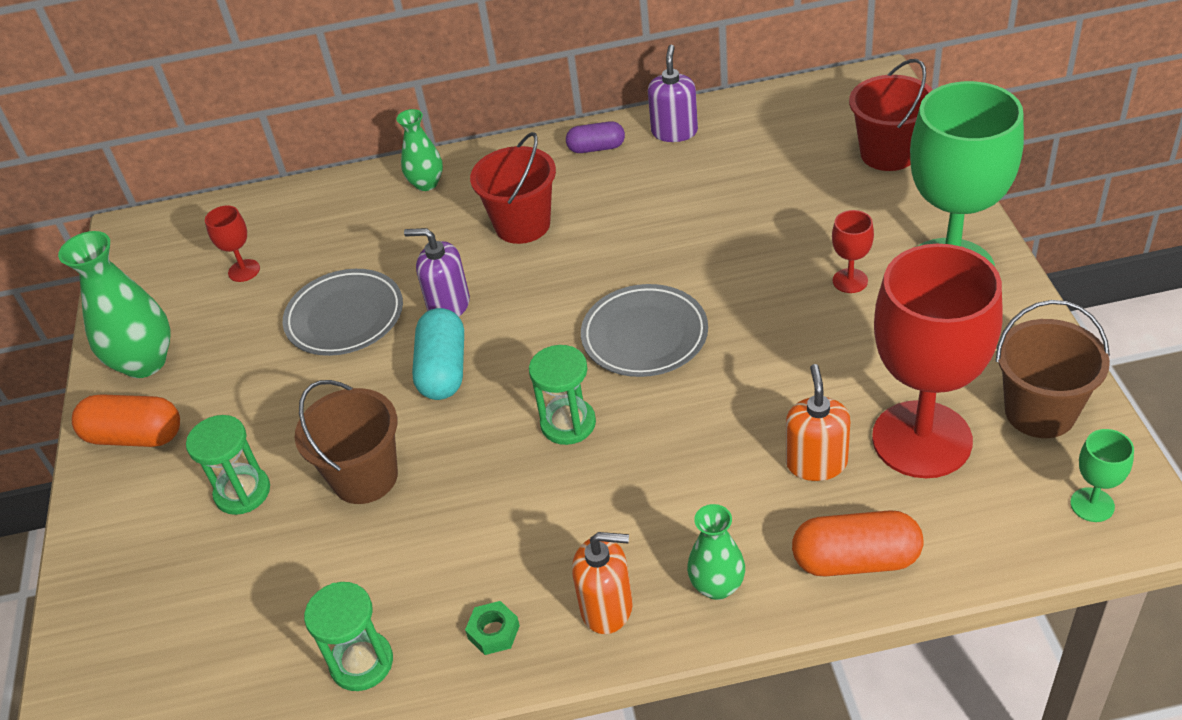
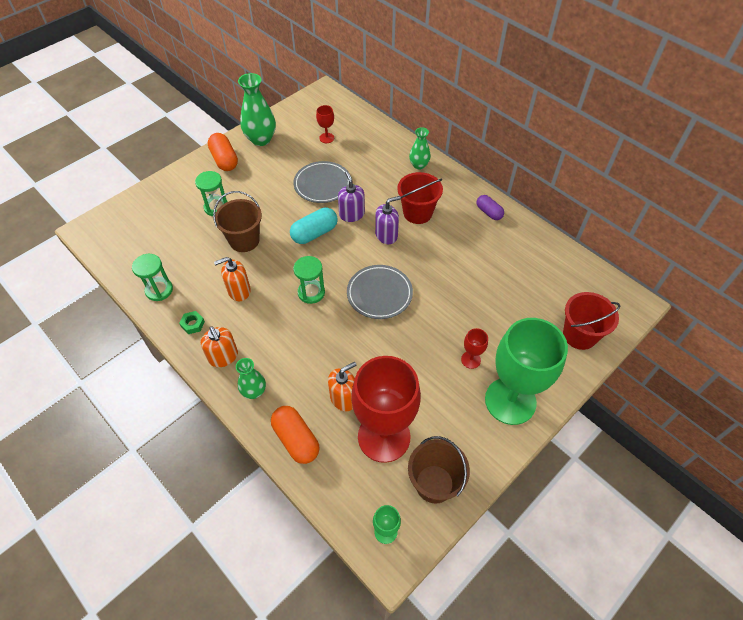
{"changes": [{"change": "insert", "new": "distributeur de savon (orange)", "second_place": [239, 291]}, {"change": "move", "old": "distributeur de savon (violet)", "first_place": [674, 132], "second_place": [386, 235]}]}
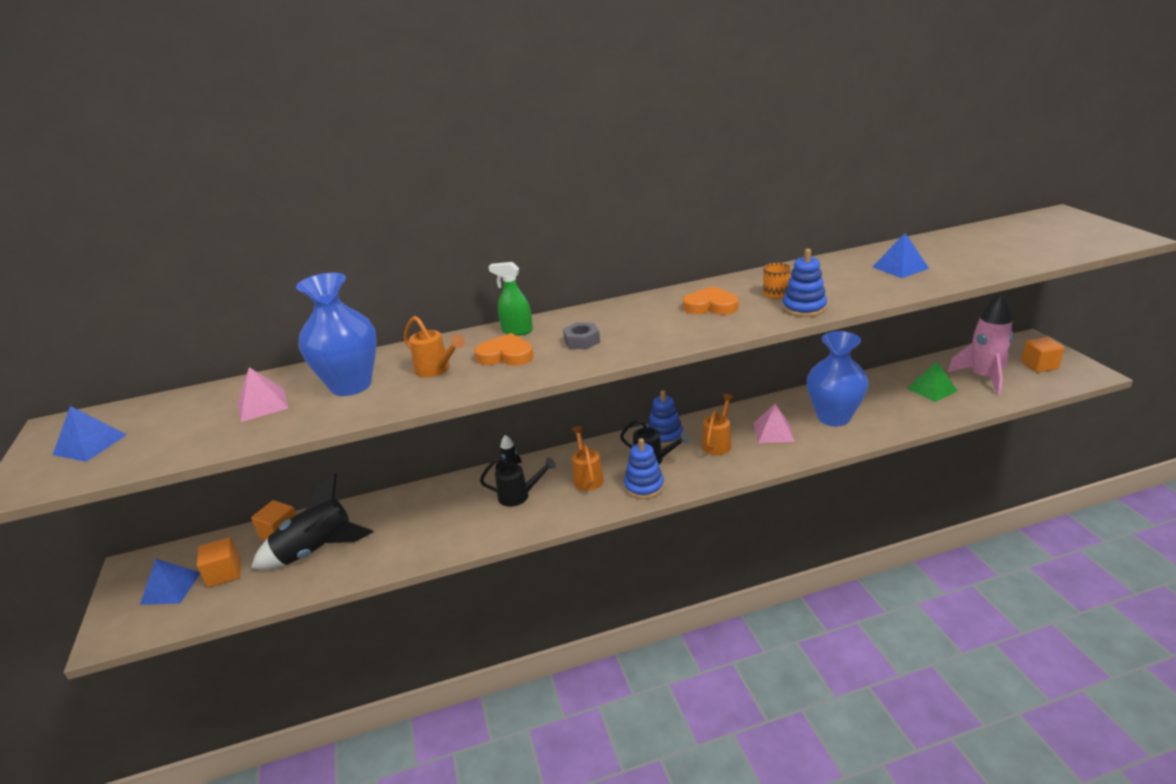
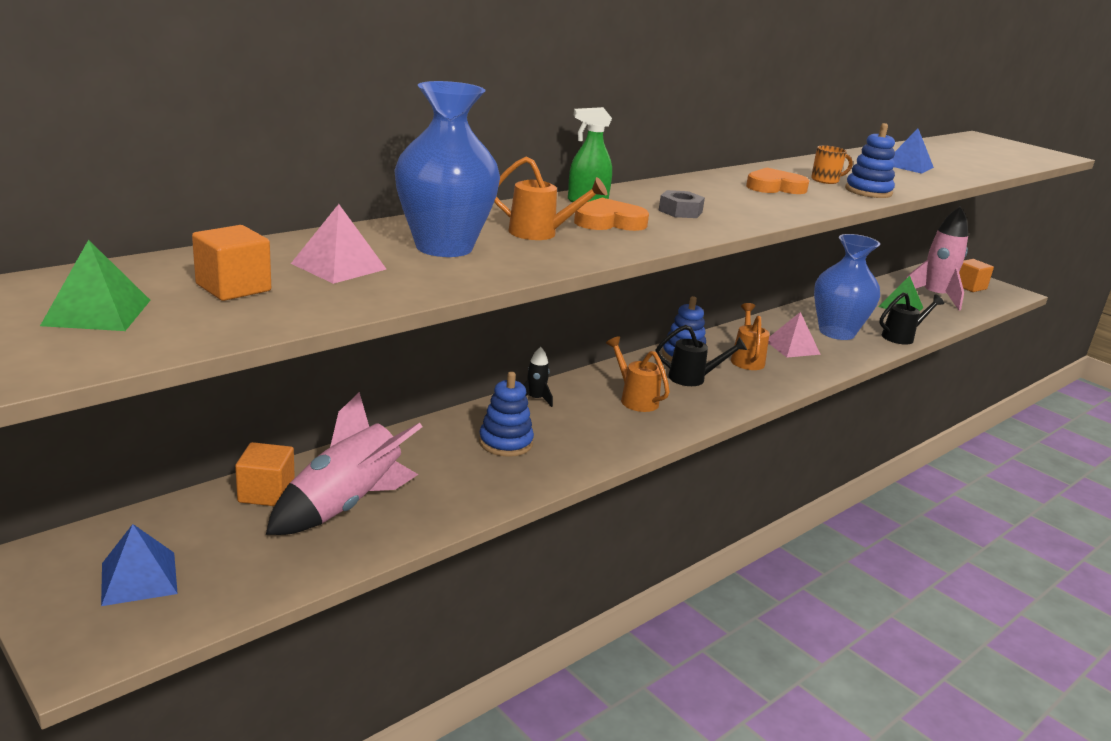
{"changes": [{"change": "move", "old": "cube (orange)", "first_place": [224, 573], "second_place": [233, 288]}, {"change": "move", "old": "arrosoir (noir)", "first_place": [519, 496], "second_place": [902, 337]}, {"change": "move", "old": "jouet à empiler (bleu)", "first_place": [644, 486], "second_place": [505, 443]}, {"change": "recolor", "old": "pyramide (bleu)", "new": "pyramide (vert)", "first_place": [90, 444], "second_place": [97, 312]}, {"change": "recolor", "old": "fusée (noir)", "new": "fusée (rose)", "first_place": [316, 550], "second_place": [346, 505]}]}
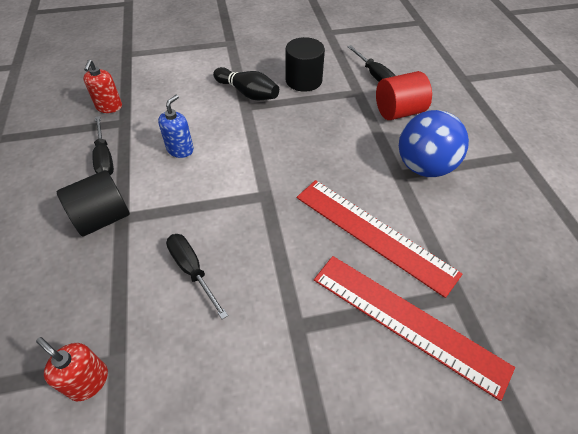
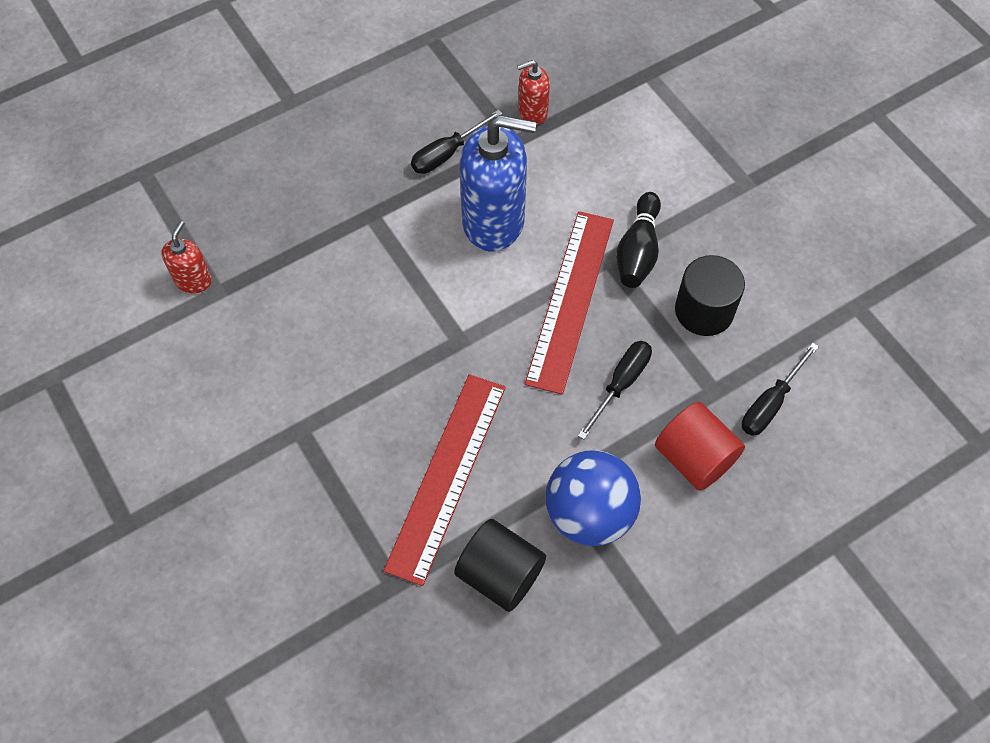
{"changes": [{"change": "move", "old": "cylindre (noir)", "first_place": [103, 218], "second_place": [500, 574]}, {"change": "move", "old": "tournevis (noir)", "first_place": [192, 270], "second_place": [620, 384]}, {"change": "move", "old": "règle (rouge)", "first_place": [407, 321], "second_place": [571, 300]}, {"change": "resize", "old": "distributeur de savon (bleu)", "first_place": [180, 150], "second_place": [494, 221], "factor": 2.04}]}
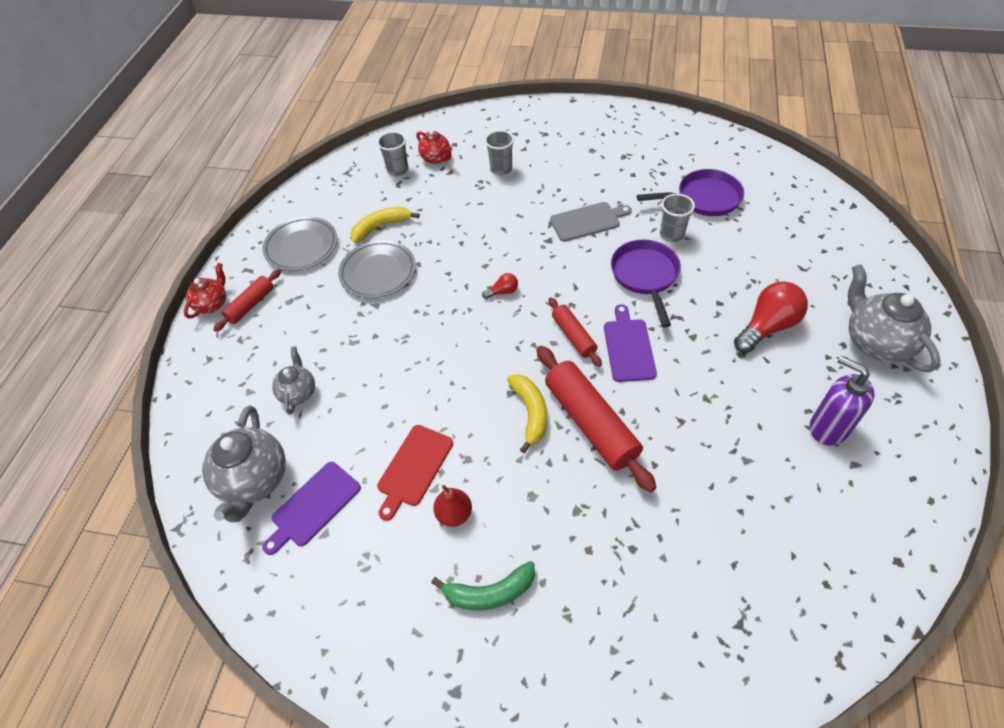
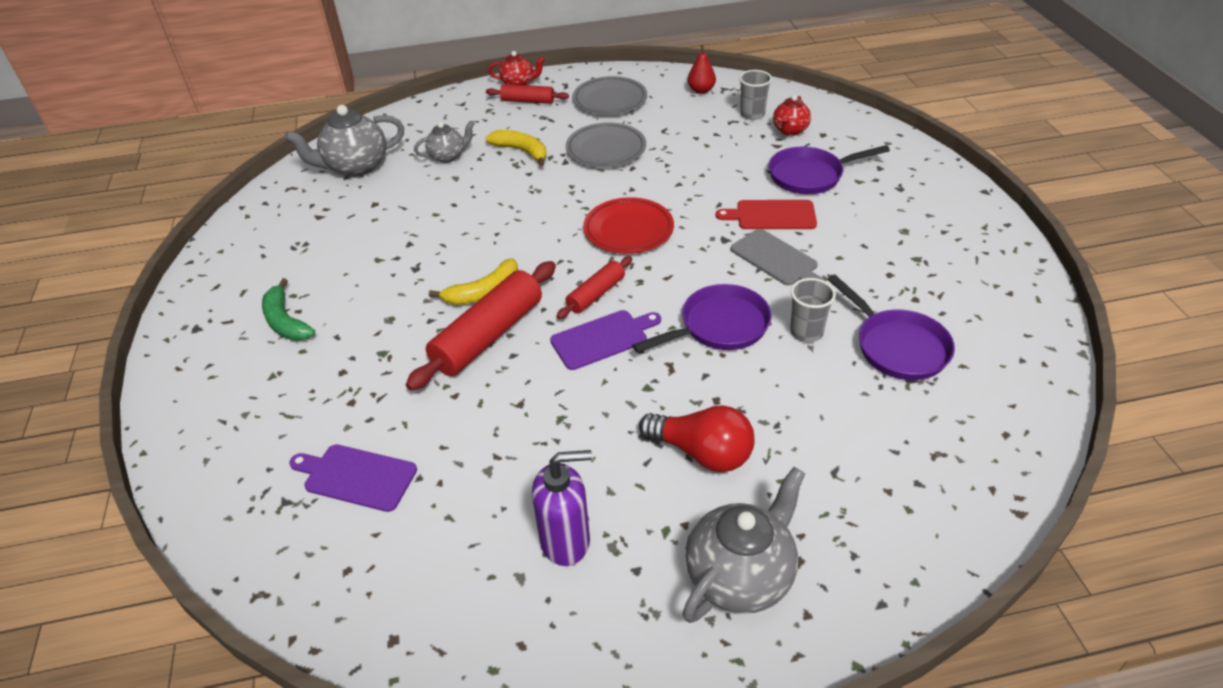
{"changes": [{"change": "move", "old": "planche à découper (violet)", "first_place": [313, 506], "second_place": [356, 477]}, {"change": "move", "old": "banane (jaune)", "first_place": [381, 227], "second_place": [521, 151]}, {"change": "move", "old": "planche à découper (rouge)", "first_place": [414, 468], "second_place": [772, 215]}, {"change": "move", "old": "poire (rouge)", "first_place": [454, 514], "second_place": [701, 90]}, {"change": "replace", "old": "ampoule (rouge)", "new": "assiette (rouge)", "first_place": [503, 292], "second_place": [628, 230]}, {"change": "replace", "old": "gobelet (gris)", "new": "poêle (violet)", "first_place": [501, 169], "second_place": [810, 175]}, {"change": "rotate", "old": "distributeur de savon (violet)", "first_place": [828, 427], "second_place": [566, 541], "degrees": 60}]}
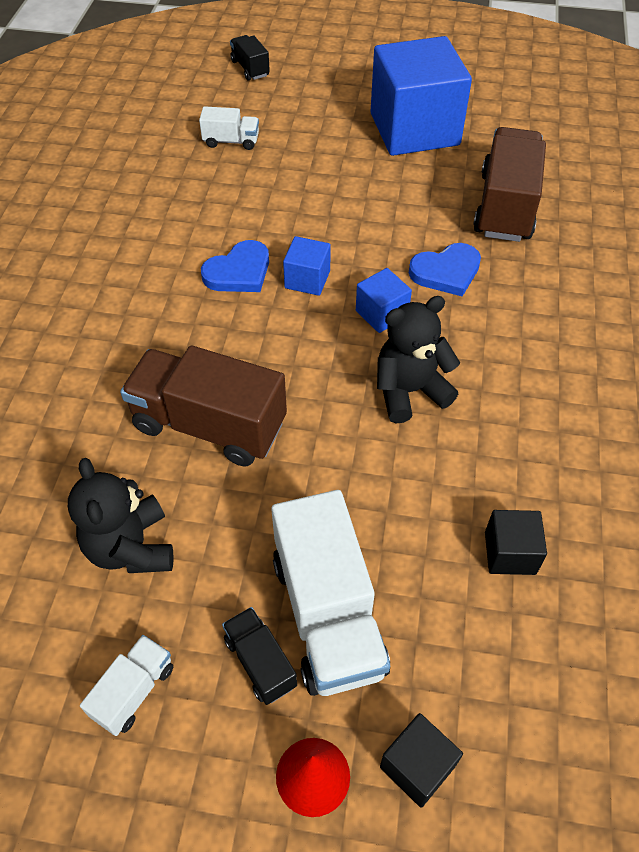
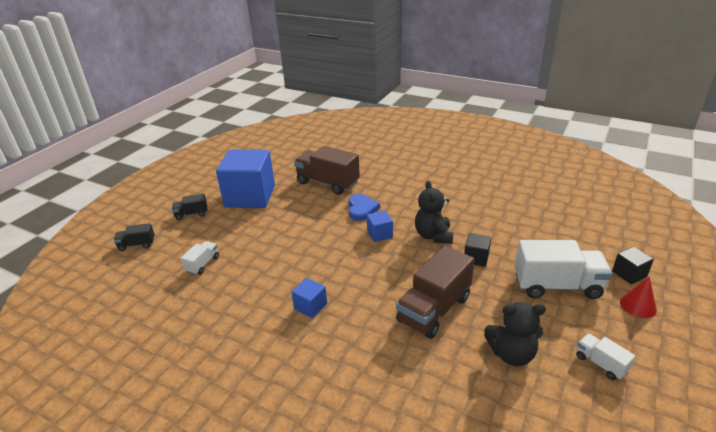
{"changes": [{"change": "delete", "old": "cœur (bleu)", "first_place": [239, 272]}, {"change": "move", "old": "camion (noir)", "first_place": [260, 662], "second_place": [191, 214]}, {"change": "move", "old": "cube (bleu)", "first_place": [307, 279], "second_place": [310, 306]}, {"change": "move", "old": "cube (noir)", "first_place": [510, 553], "second_place": [476, 258]}]}
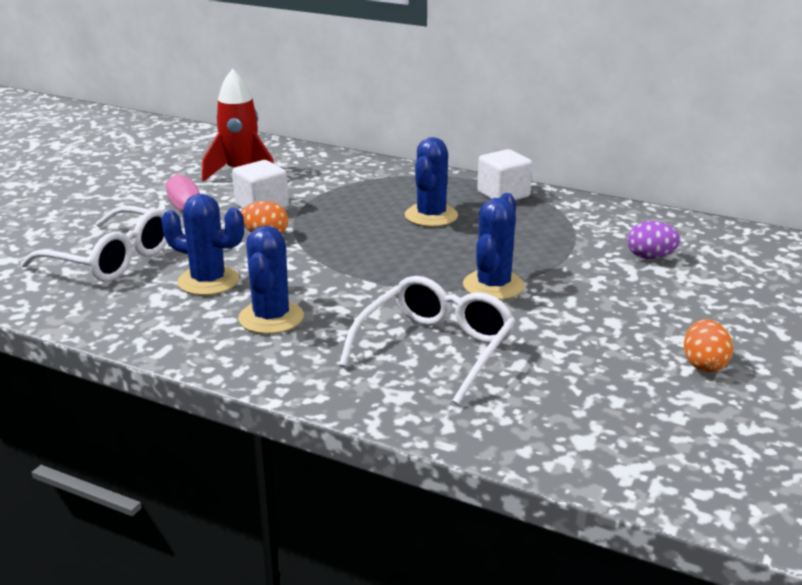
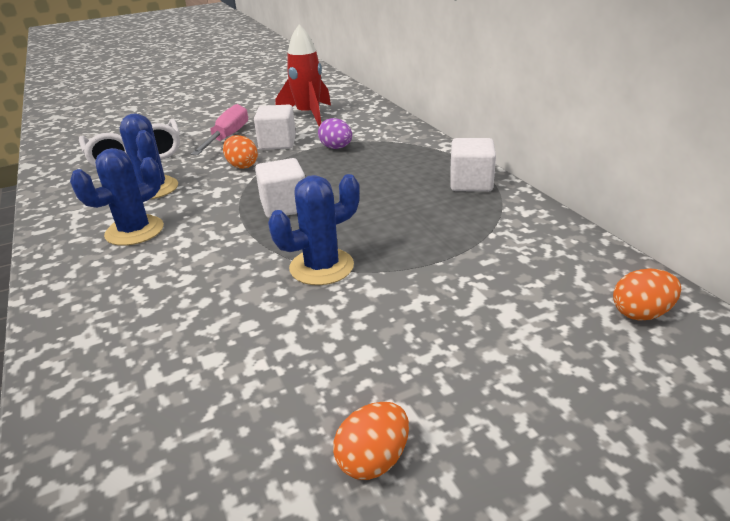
{"changes": [{"change": "delete", "old": "lunettes (blanc)", "first_place": [435, 349]}, {"change": "delete", "old": "cactus (bleu)", "first_place": [431, 216]}, {"change": "insert", "new": "cube (blanc)", "second_place": [284, 207]}, {"change": "insert", "new": "œuf (orange)", "second_place": [641, 313]}, {"change": "move", "old": "œuf (violet)", "first_place": [650, 257], "second_place": [336, 148]}]}
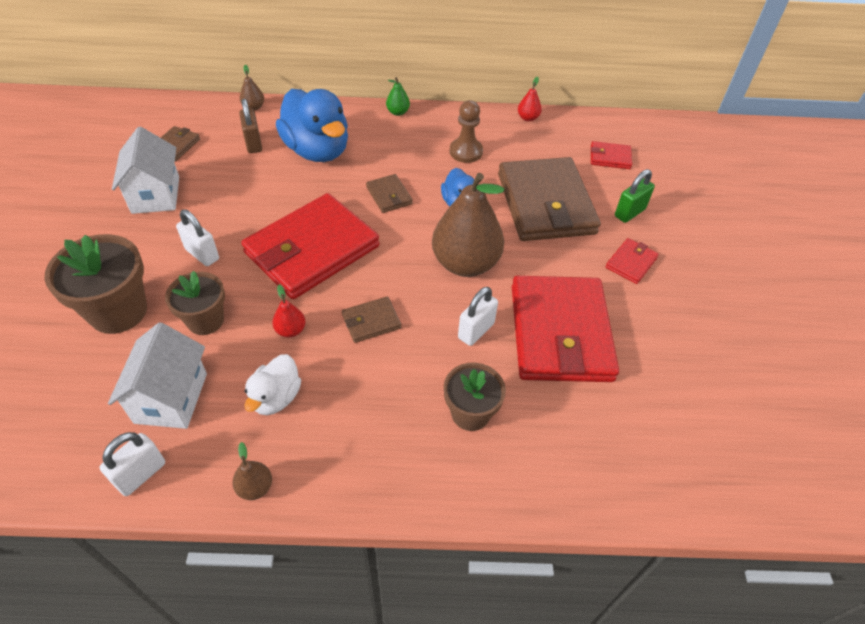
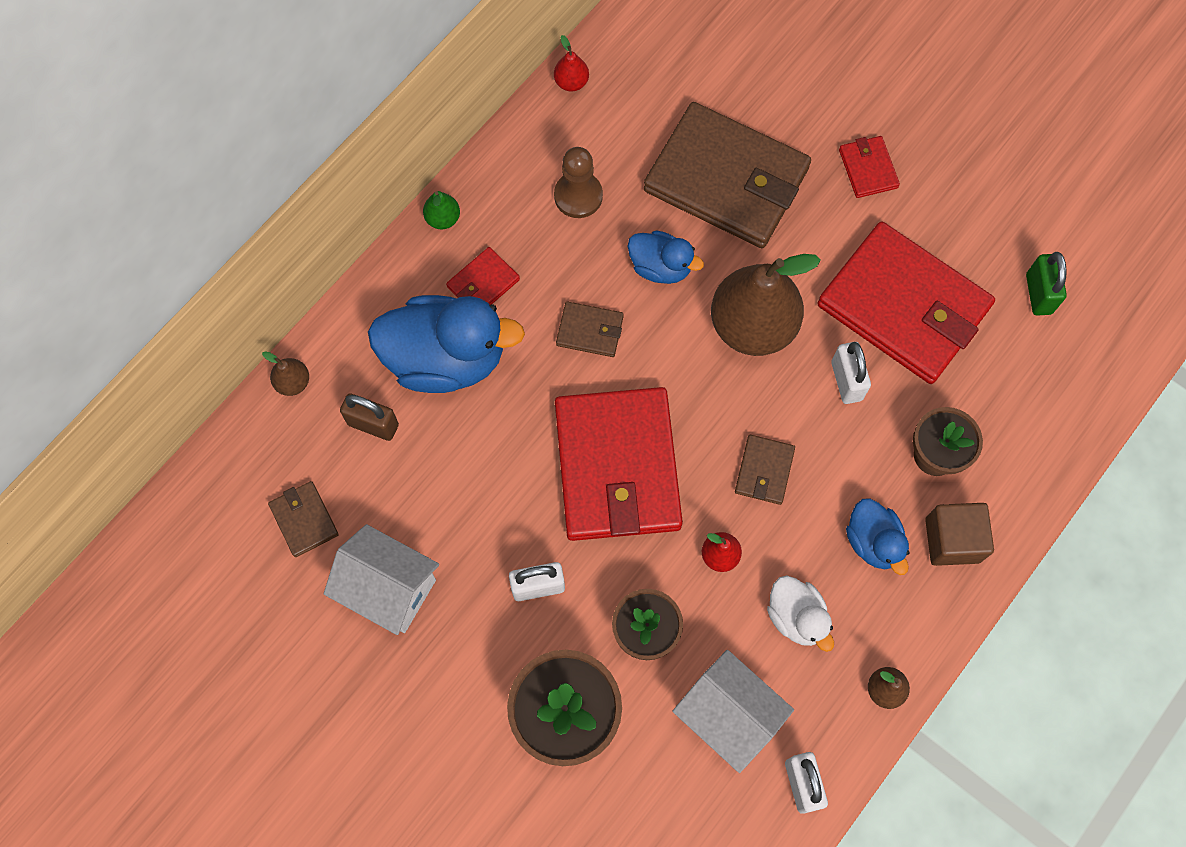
{"changes": [{"change": "insert", "new": "canard (bleu)", "second_place": [873, 542]}, {"change": "insert", "new": "cube (marron)", "second_place": [952, 540]}, {"change": "move", "old": "portefeuille (rouge)", "first_place": [610, 157], "second_place": [483, 283]}, {"change": "move", "old": "cadenas (vert)", "first_place": [629, 213], "second_place": [1038, 294]}]}
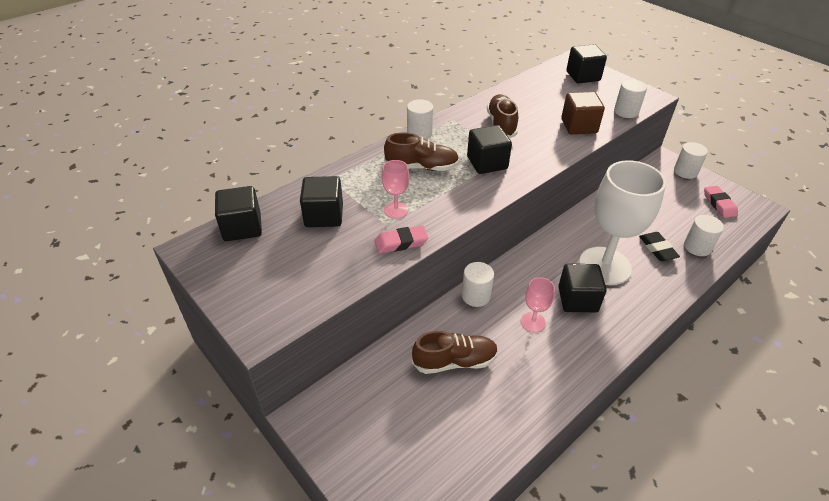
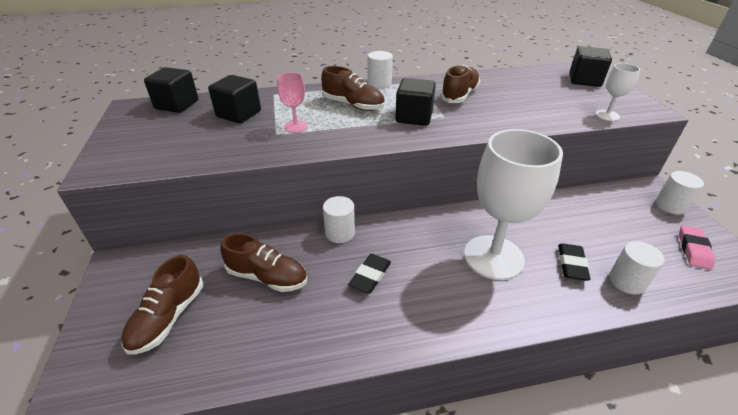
{"changes": [{"change": "delete", "old": "gomme (rose)", "first_place": [401, 242]}, {"change": "delete", "old": "cube (noir)", "first_place": [577, 299]}, {"change": "delete", "old": "cube (marron)", "first_place": [579, 126]}, {"change": "insert", "new": "chaussure (marron)", "second_place": [168, 317]}, {"change": "replace", "old": "verre à pied (rose)", "new": "gomme (noir)", "first_place": [533, 322], "second_place": [370, 276]}, {"change": "replace", "old": "cylindre (blanc)", "new": "verre à pied (blanc)", "first_place": [626, 111], "second_place": [607, 115]}]}
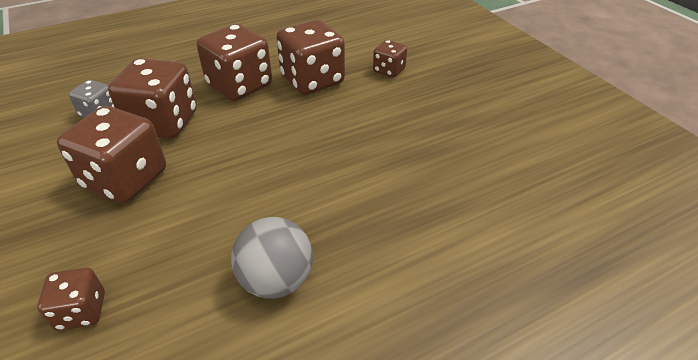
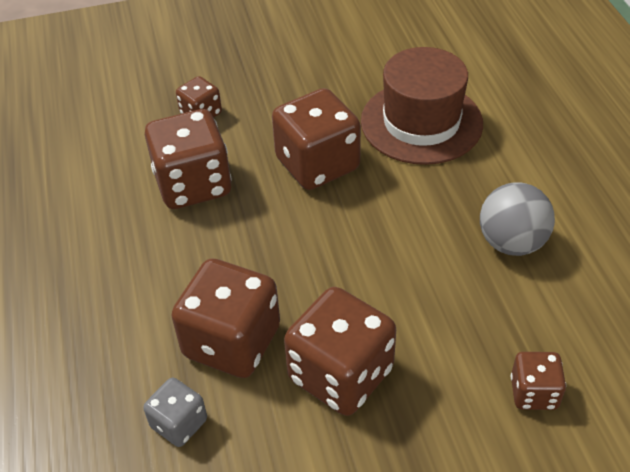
{"changes": [{"change": "insert", "new": "chapeau (marron)", "second_place": [421, 122]}, {"change": "move", "old": "dé (marron)", "first_place": [239, 86], "second_place": [317, 164]}]}
